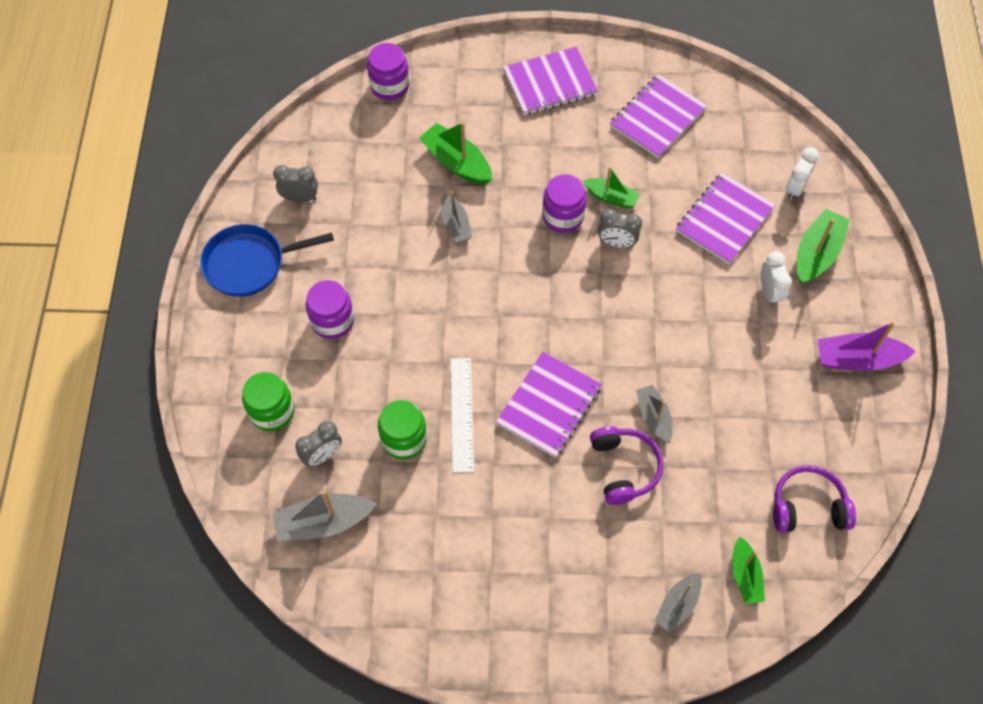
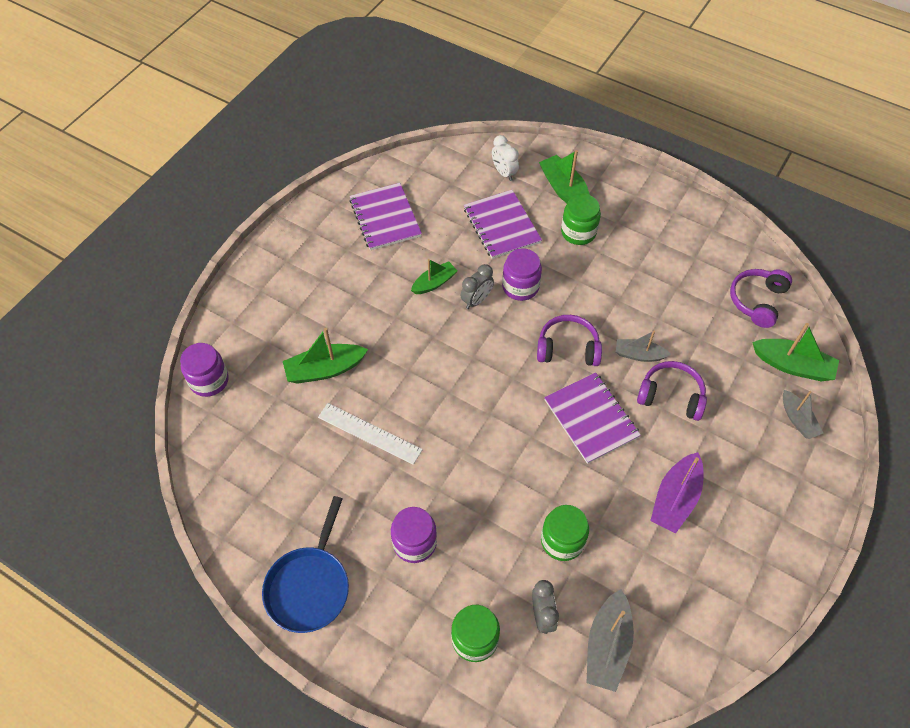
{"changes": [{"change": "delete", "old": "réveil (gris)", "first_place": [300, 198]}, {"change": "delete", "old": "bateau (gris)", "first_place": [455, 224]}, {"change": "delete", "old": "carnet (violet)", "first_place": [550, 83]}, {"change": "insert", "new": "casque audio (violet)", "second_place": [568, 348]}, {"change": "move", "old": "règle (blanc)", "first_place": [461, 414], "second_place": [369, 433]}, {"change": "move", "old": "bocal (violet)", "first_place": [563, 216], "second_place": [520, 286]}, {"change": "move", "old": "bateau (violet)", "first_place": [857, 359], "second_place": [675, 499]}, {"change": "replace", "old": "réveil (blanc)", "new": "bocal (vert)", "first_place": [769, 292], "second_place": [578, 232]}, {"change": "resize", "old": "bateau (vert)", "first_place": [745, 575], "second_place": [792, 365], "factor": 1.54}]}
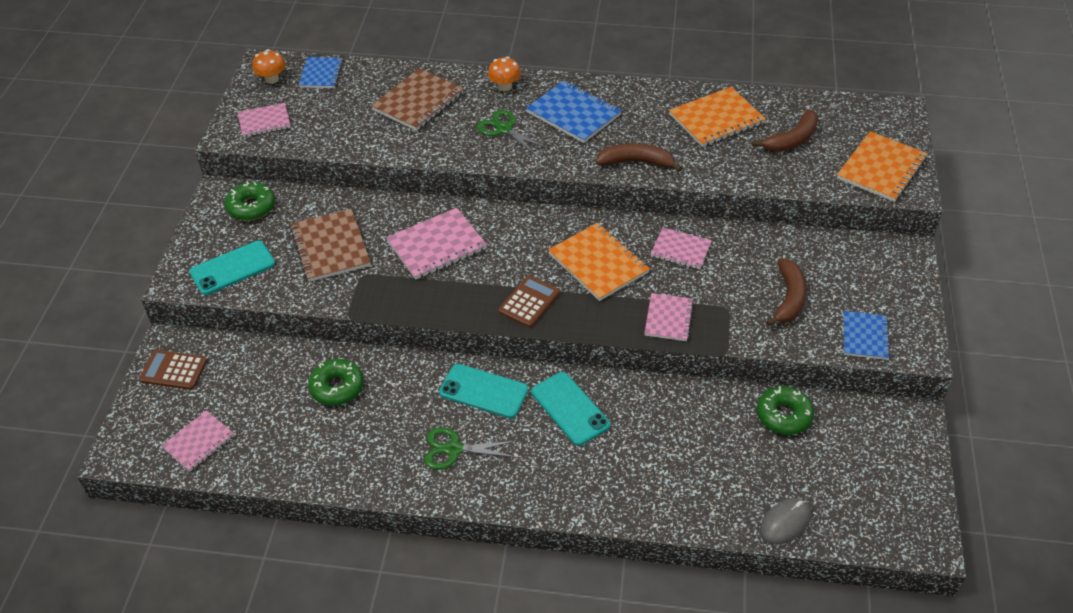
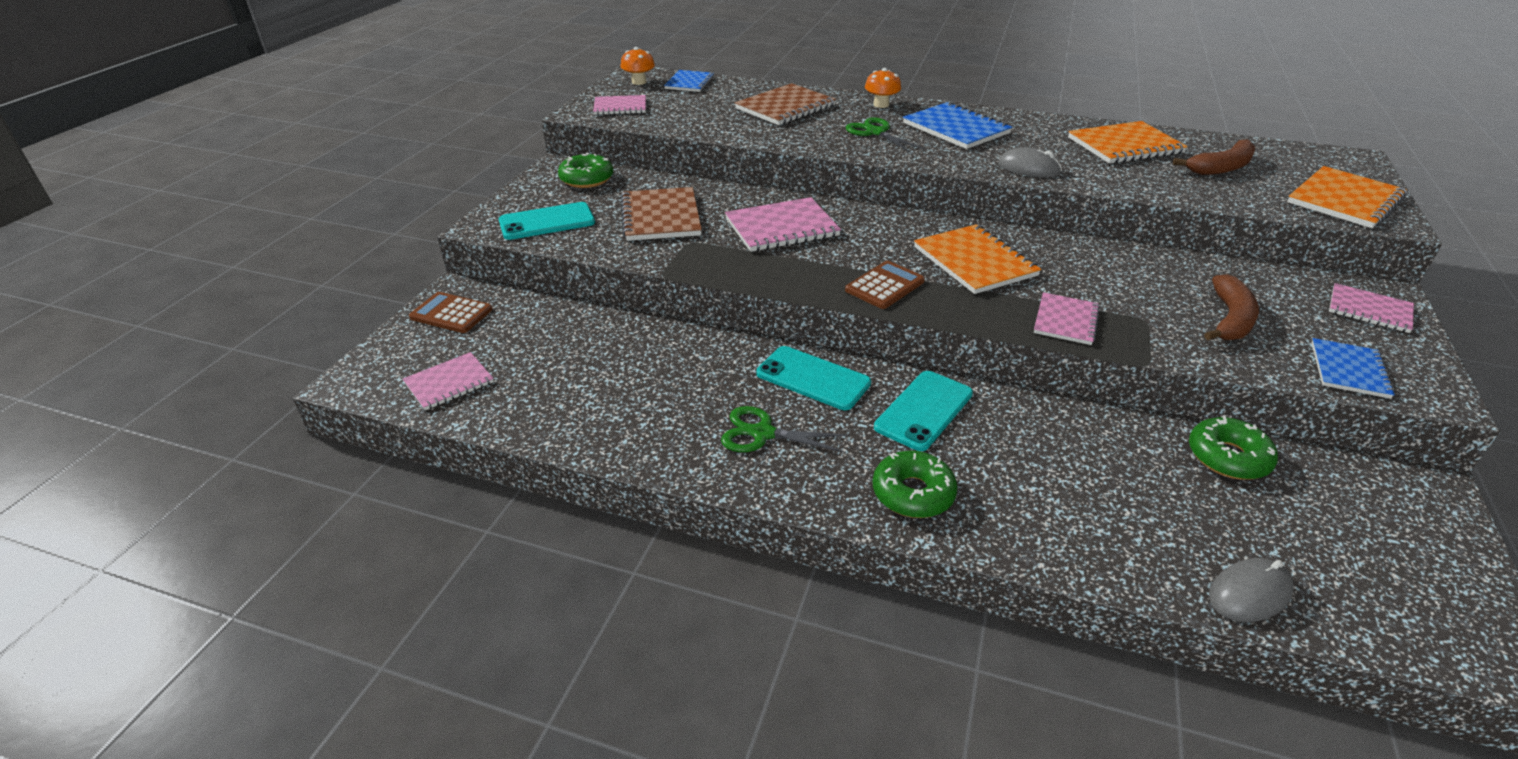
{"changes": [{"change": "move", "old": "beignet (vert)", "first_place": [337, 387], "second_place": [913, 493]}, {"change": "move", "old": "carnet (rose)", "first_place": [680, 250], "second_place": [1369, 310]}, {"change": "replace", "old": "banane (marron)", "new": "souris (gris)", "first_place": [636, 162], "second_place": [1028, 168]}, {"change": "rotate", "old": "téléphone (turquoise)", "first_place": [570, 408], "second_place": [924, 410], "degrees": 60}]}
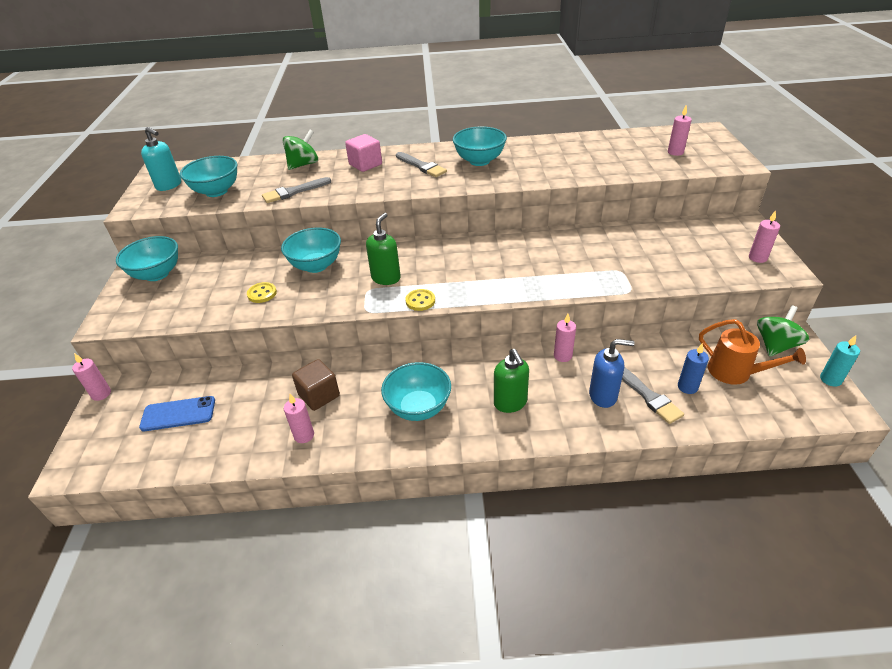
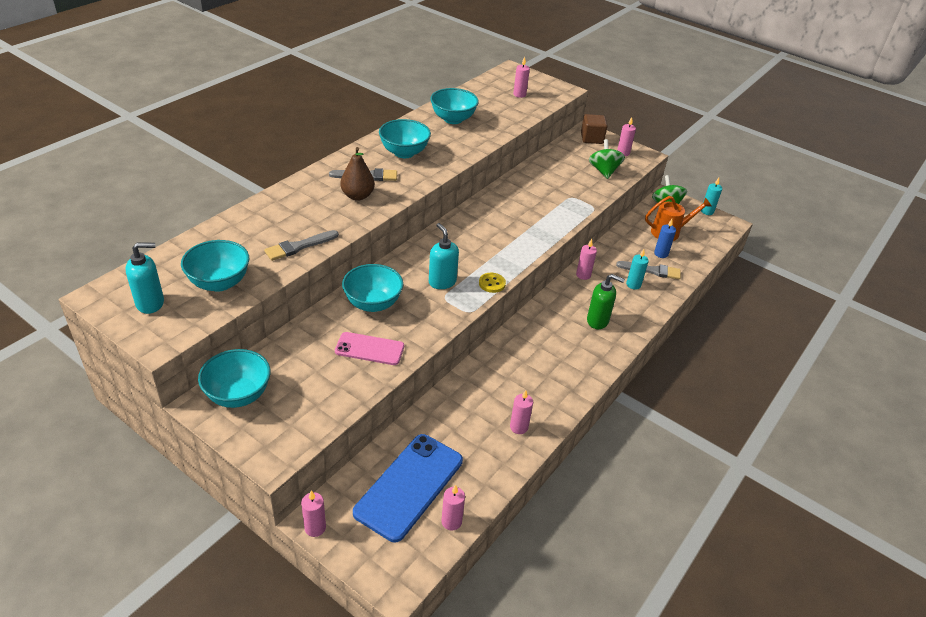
{"changes": [{"change": "delete", "old": "cube (rose)", "first_place": [365, 164]}, {"change": "insert", "new": "poire (marron)", "second_place": [357, 196]}, {"change": "insert", "new": "bougie (rose)", "second_place": [451, 521]}, {"change": "move", "old": "toupie (vert)", "first_place": [303, 164], "second_place": [604, 171]}, {"change": "move", "old": "cube (marron)", "first_place": [319, 395], "second_place": [592, 138]}, {"change": "move", "old": "bol (turquoise)", "first_place": [418, 408], "second_place": [453, 119]}, {"change": "replace", "old": "bouton (jaune)", "new": "téléphone (rose)", "first_place": [262, 293], "second_place": [369, 349]}, {"change": "replace", "old": "distributeur de savon (bleu)", "new": "bougie (turquoise)", "first_place": [603, 396], "second_place": [633, 285]}, {"change": "recolor", "old": "distributeur de savon (vert)", "new": "distributeur de savon (turquoise)", "first_place": [386, 278], "second_place": [442, 282]}, {"change": "rotate", "old": "pinceau (gris)", "first_place": [294, 192], "second_place": [299, 246], "degrees": 45}, {"change": "resize", "old": "téléphone (bleu)", "first_place": [178, 414], "second_place": [409, 486], "factor": 1.7}]}
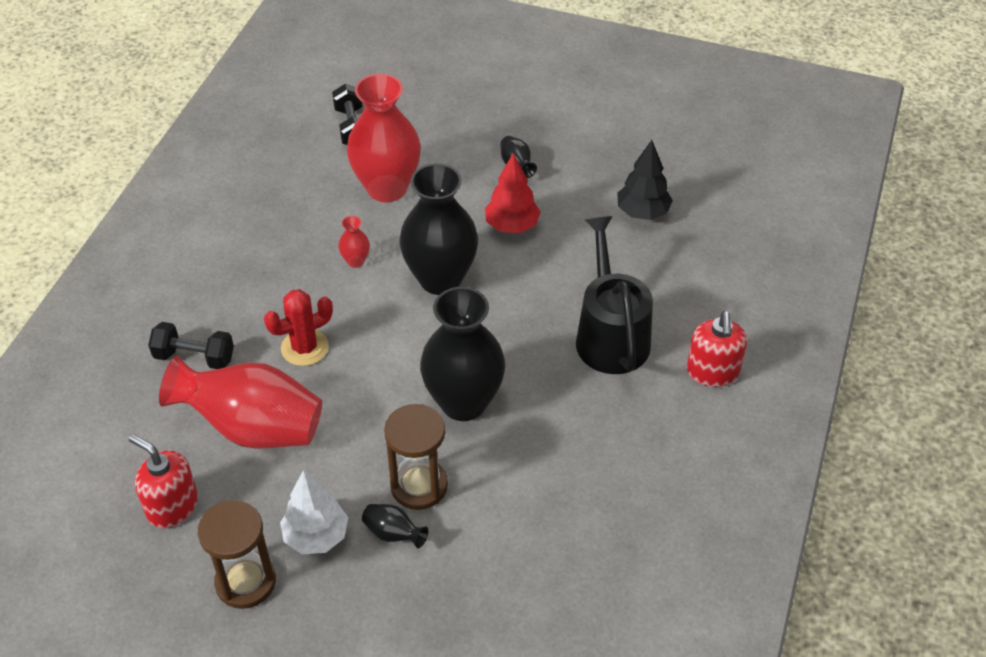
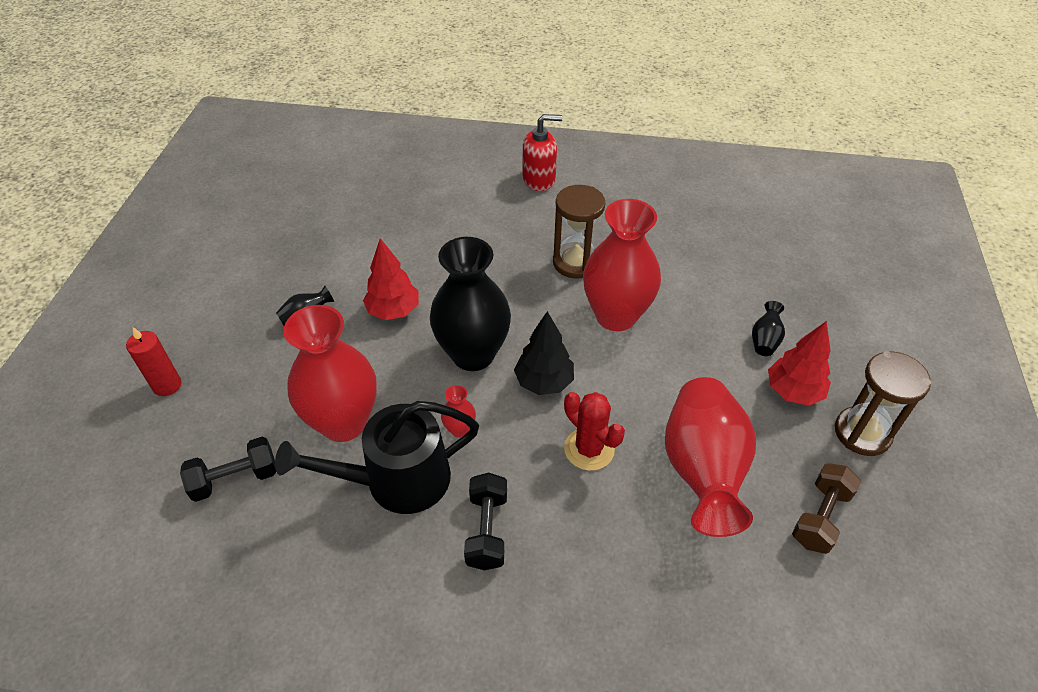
{"changes": [{"change": "insert", "new": "bougie (rouge)", "second_place": [167, 385]}, {"change": "move", "old": "haltère (noir)", "first_place": [194, 357], "second_place": [487, 530]}, {"change": "move", "old": "sablier (marron)", "first_place": [419, 486], "second_place": [575, 262]}, {"change": "move", "old": "arrosoir (noir)", "first_place": [610, 336], "second_place": [398, 480]}, {"change": "move", "old": "arbre (noir)", "first_place": [642, 212], "second_place": [544, 382]}, {"change": "replace", "old": "distributeur de savon (rouge)", "new": "haltère (marron)", "first_place": [172, 506], "second_place": [820, 517]}, {"change": "recolor", "old": "arbre (blanc)", "new": "arbre (rouge)", "first_place": [316, 536], "second_place": [793, 391]}, {"change": "recolor", "old": "vase (noir)", "new": "vase (rouge)", "first_place": [463, 402], "second_place": [616, 316]}]}
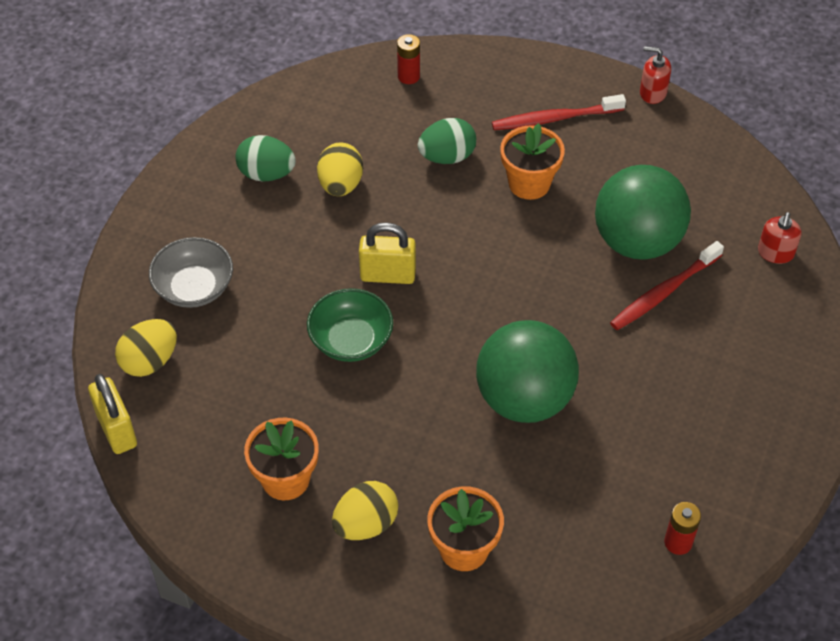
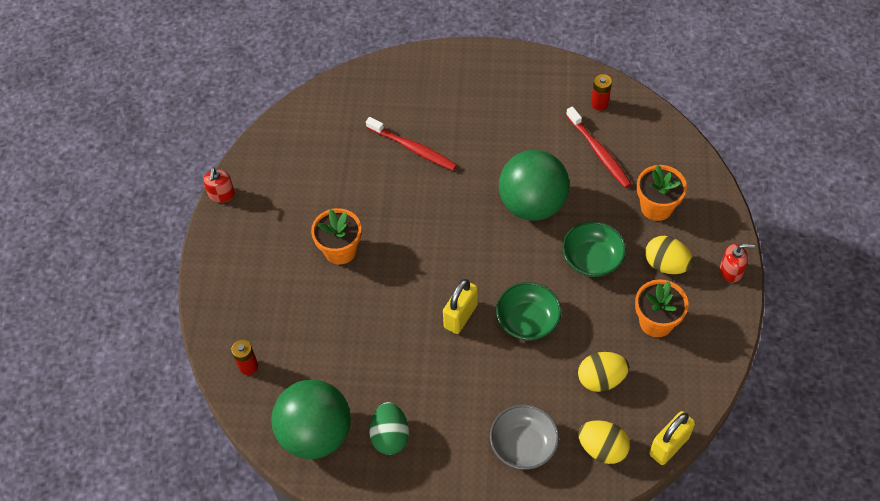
{"changes": [{"change": "delete", "old": "œuf (vert)", "first_place": [447, 157]}, {"change": "insert", "new": "bol (vert)", "second_place": [592, 259]}, {"change": "move", "old": "œuf (jaune)", "first_place": [340, 185], "second_place": [601, 379]}, {"change": "move", "old": "brosse à dents (rouge)", "first_place": [554, 119], "second_place": [599, 152]}, {"change": "move", "old": "balle (vert)", "first_place": [637, 241], "second_place": [316, 434]}, {"change": "move", "old": "distributeur de savon (rouge)", "first_place": [775, 253], "second_place": [731, 271]}, {"change": "rotate", "old": "cadenas (jaune)", "first_place": [388, 275], "second_place": [460, 316], "degrees": 45}]}
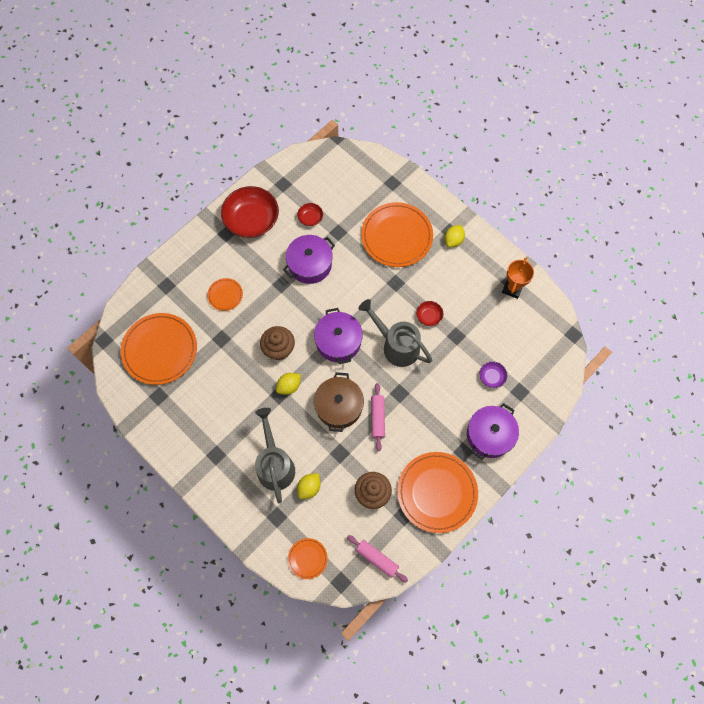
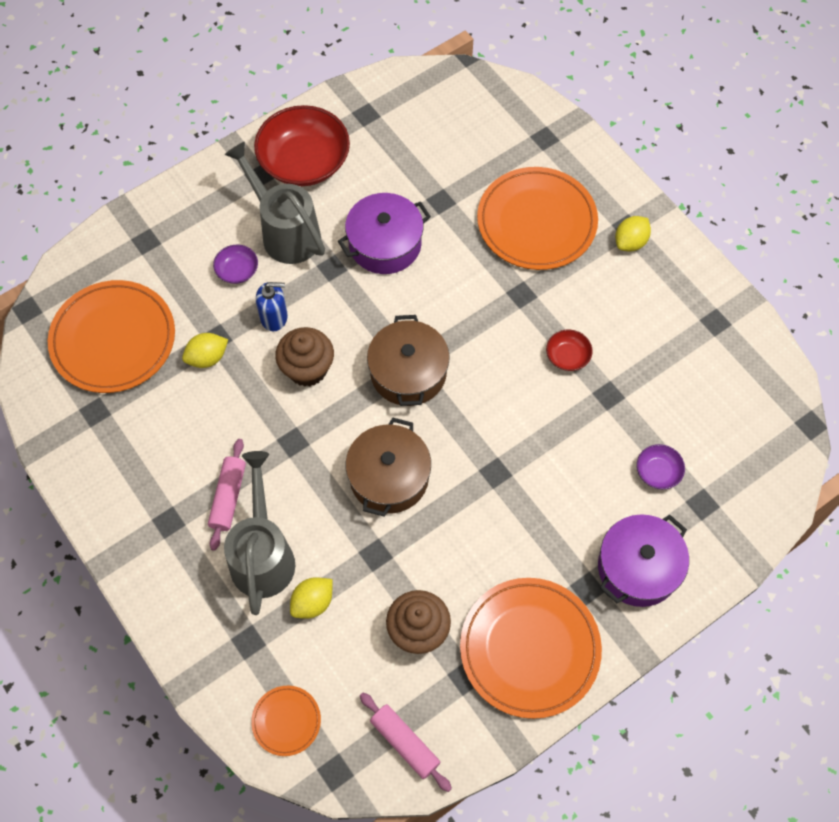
{"changes": [{"change": "delete", "old": "bol (rouge)", "first_place": [310, 218]}, {"change": "delete", "old": "trophée (orange)", "first_place": [512, 288]}, {"change": "insert", "new": "distributeur de savon (bleu)", "second_place": [274, 317]}, {"change": "move", "old": "citron (jaune)", "first_place": [289, 386], "second_place": [207, 358]}, {"change": "move", "old": "arrosoir (gris)", "first_place": [396, 345], "second_place": [285, 232]}, {"change": "move", "old": "rouleau à pâtisserie (rose)", "first_place": [377, 418], "second_place": [228, 497]}, {"change": "replace", "old": "assiette (orange)", "new": "bol (violet)", "first_place": [225, 295], "second_place": [237, 270]}, {"change": "recolor", "old": "marmite (violet)", "new": "marmite (marron)", "first_place": [338, 341], "second_place": [408, 372]}]}
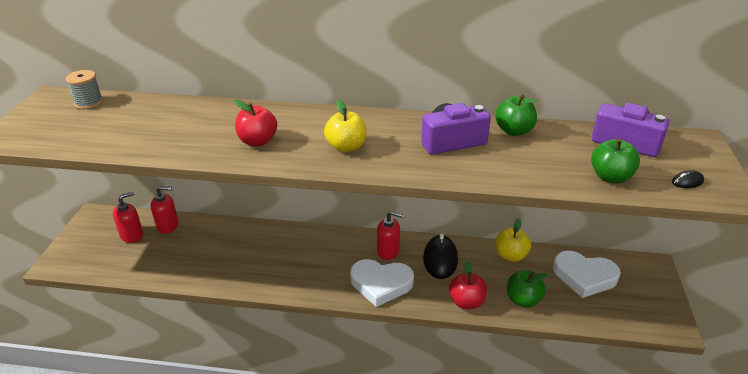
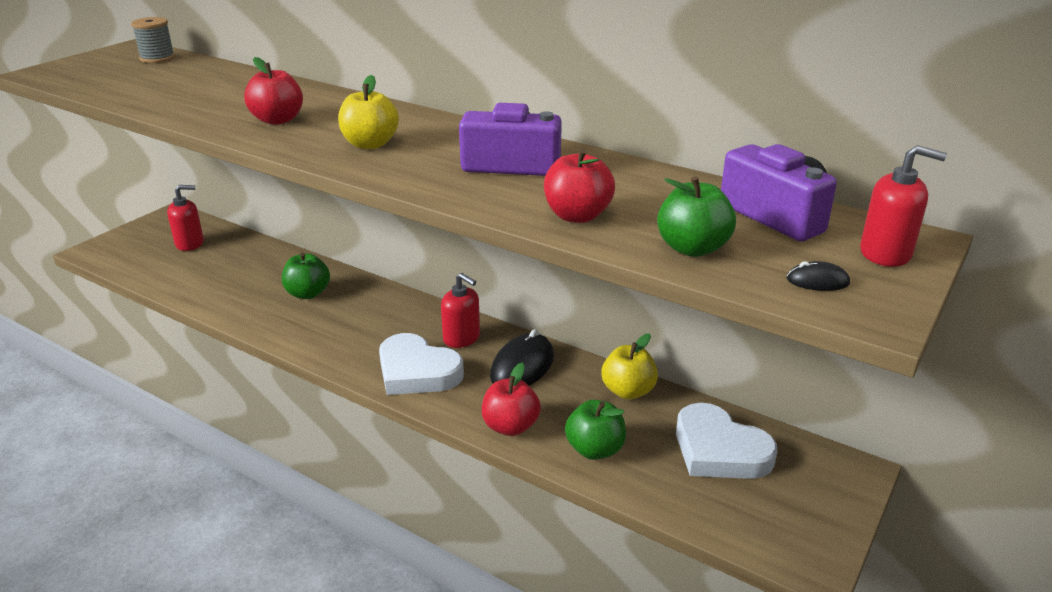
{"changes": [{"change": "insert", "new": "pomme (rouge)", "second_place": [577, 216]}, {"change": "move", "old": "distributeur de savon (rouge)", "first_place": [168, 225], "second_place": [885, 253]}, {"change": "move", "old": "pomme (vert)", "first_place": [514, 131], "second_place": [308, 293]}]}
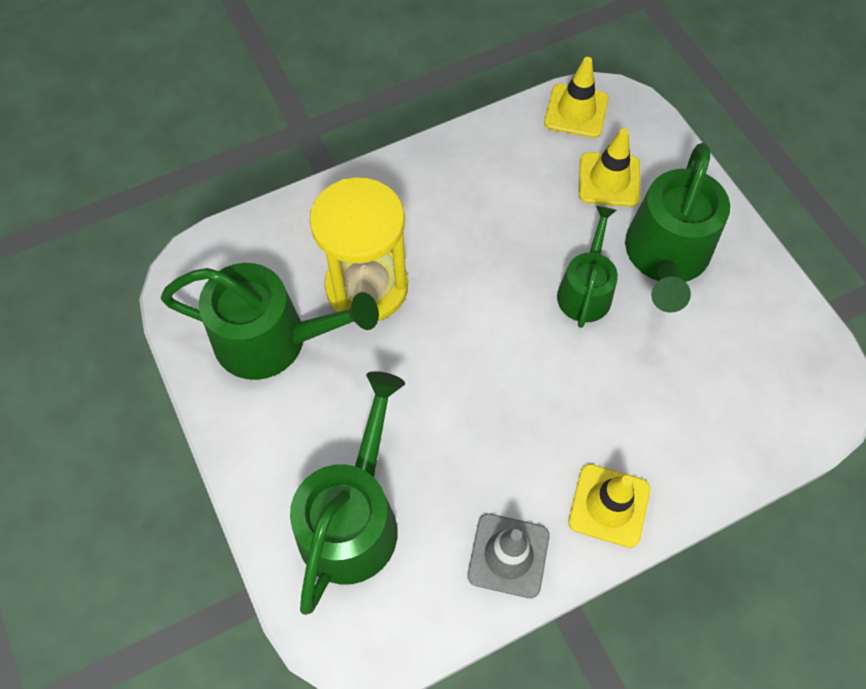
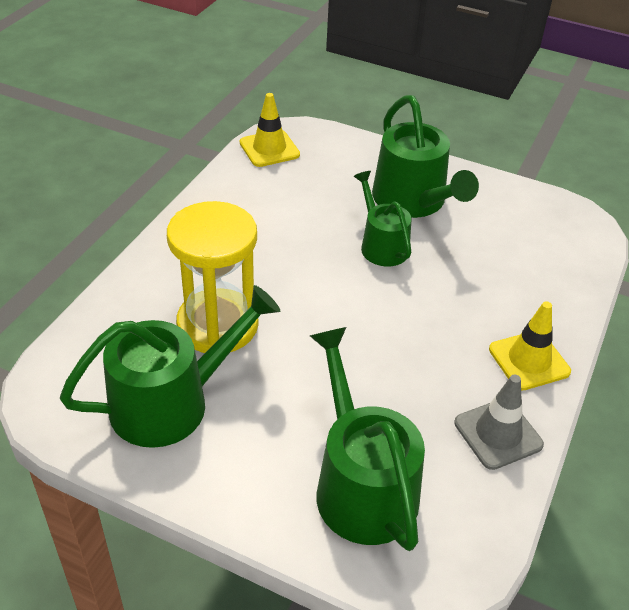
{"changes": [{"change": "delete", "old": "cône de chantier (jaune)", "first_place": [609, 180]}]}
